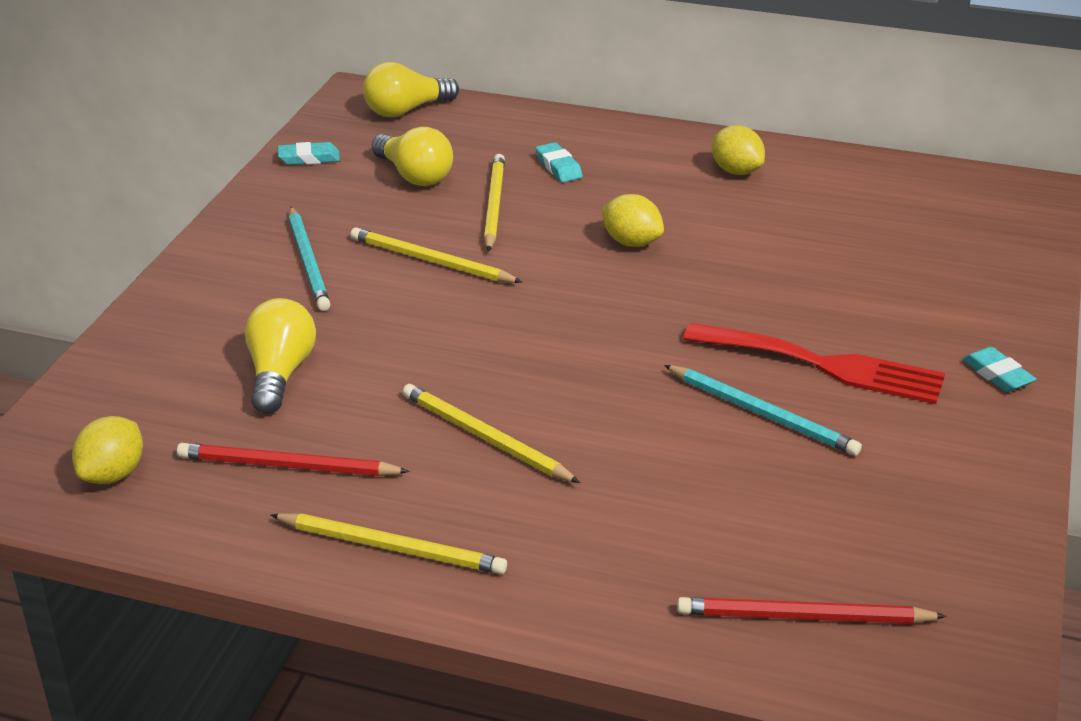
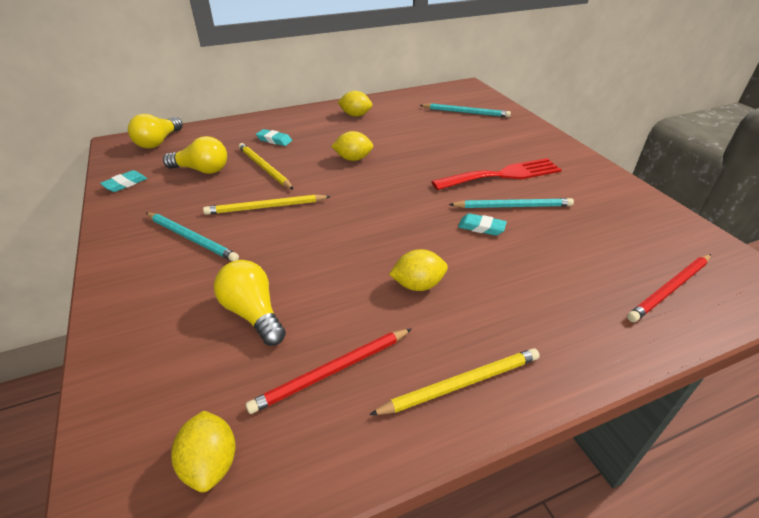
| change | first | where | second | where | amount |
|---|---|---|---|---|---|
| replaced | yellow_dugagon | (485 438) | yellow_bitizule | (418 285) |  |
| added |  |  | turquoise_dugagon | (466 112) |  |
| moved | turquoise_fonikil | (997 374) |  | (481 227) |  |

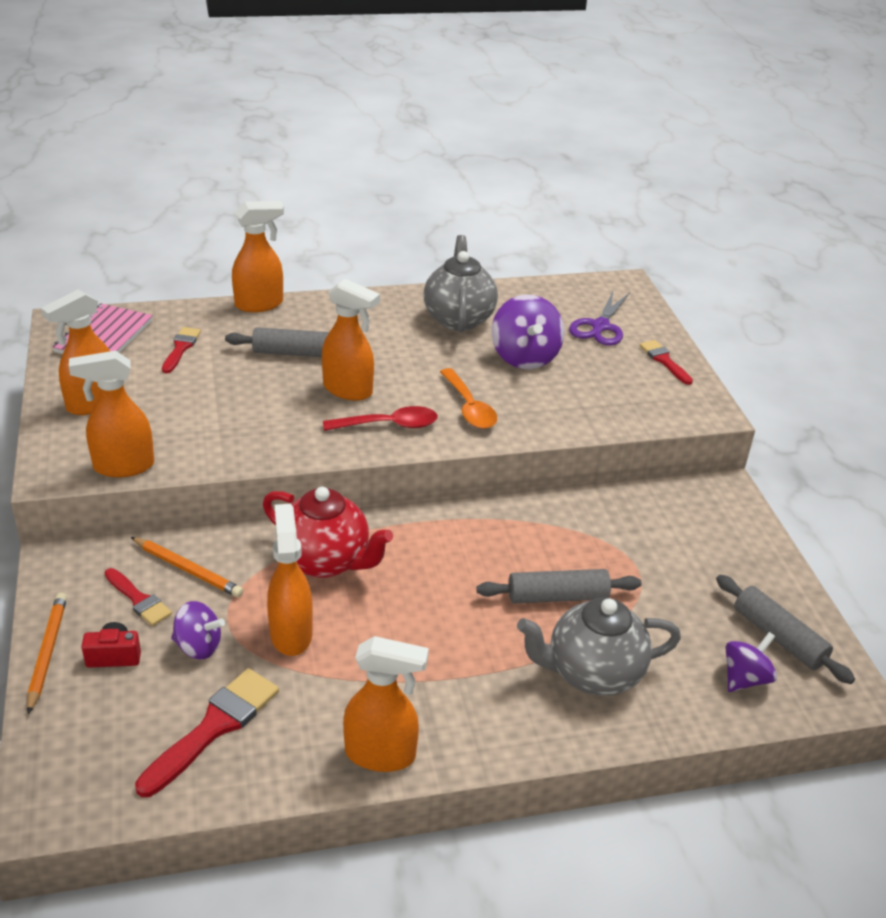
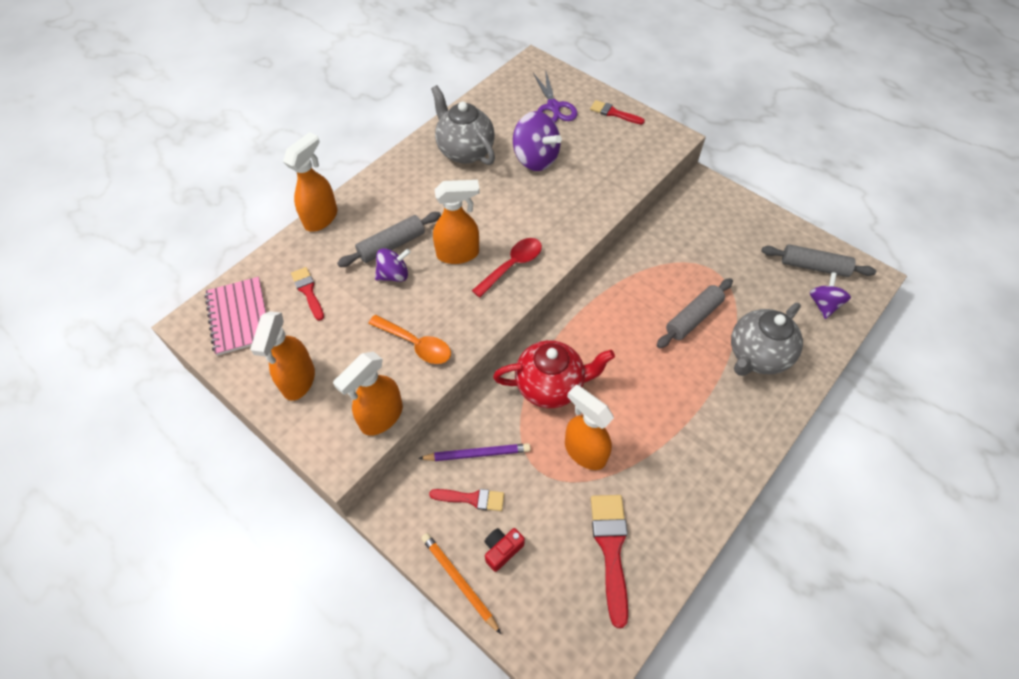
| change | first | where | second | where | amount |
|---|---|---|---|---|---|
| moved | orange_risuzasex | (469 407) |  | (416 344) |  |
| moved | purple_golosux | (198 646) |  | (394 275) |  |
| recoloured | orange_dugagon | (188 570) | purple_dugagon | (477 454) |  |
| removed | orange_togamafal | (381 754) |  |  |  |

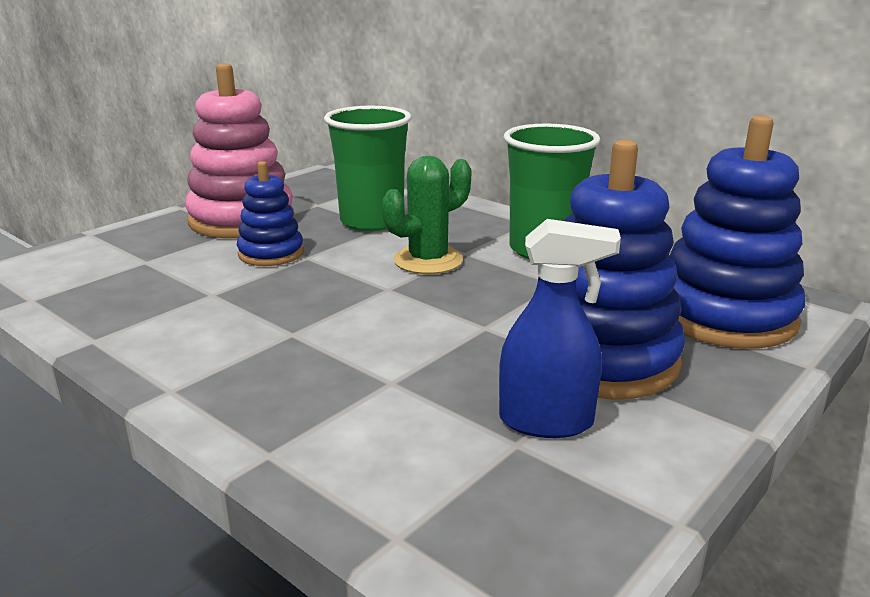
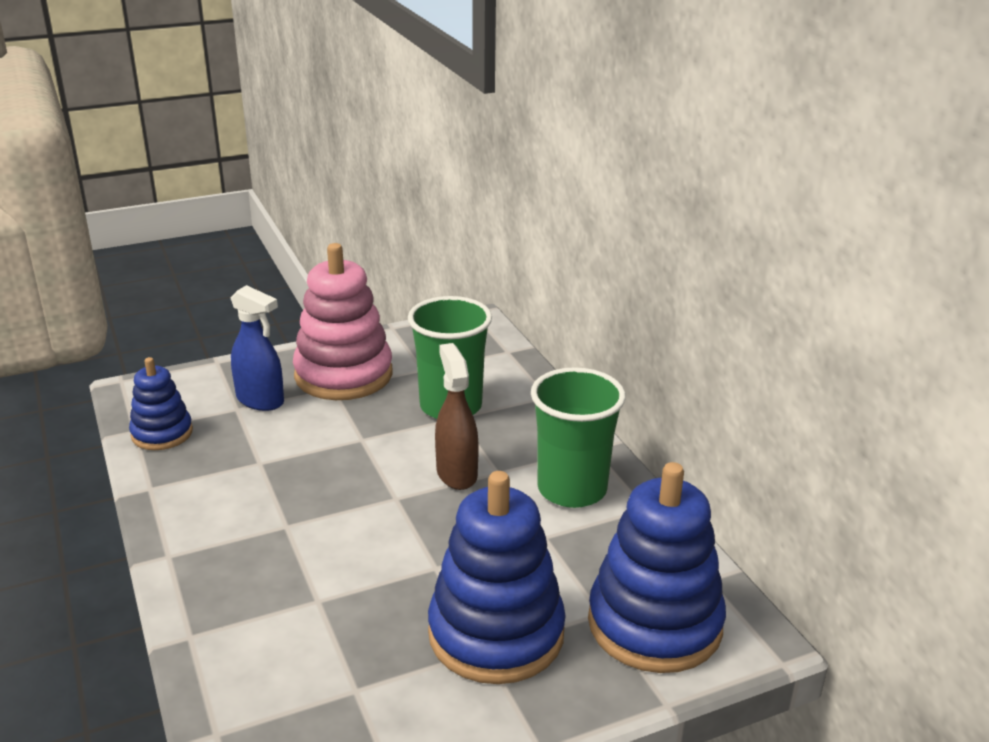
| change | first | where | second | where | amount |
|---|---|---|---|---|---|
| moved | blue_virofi | (271 253) |  | (162 433) |  |
| moved | blue_togamafal | (547 422) |  | (260 400) |  |
| replaced | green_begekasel | (428 260) | brown_togamafal | (456 473) |  |

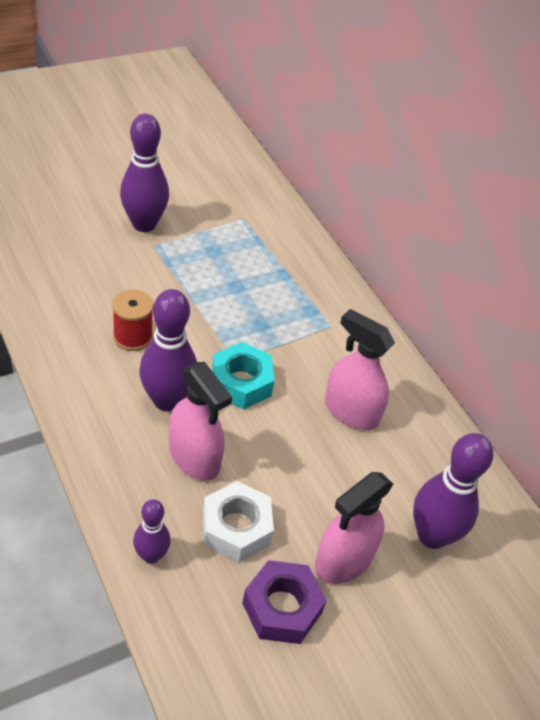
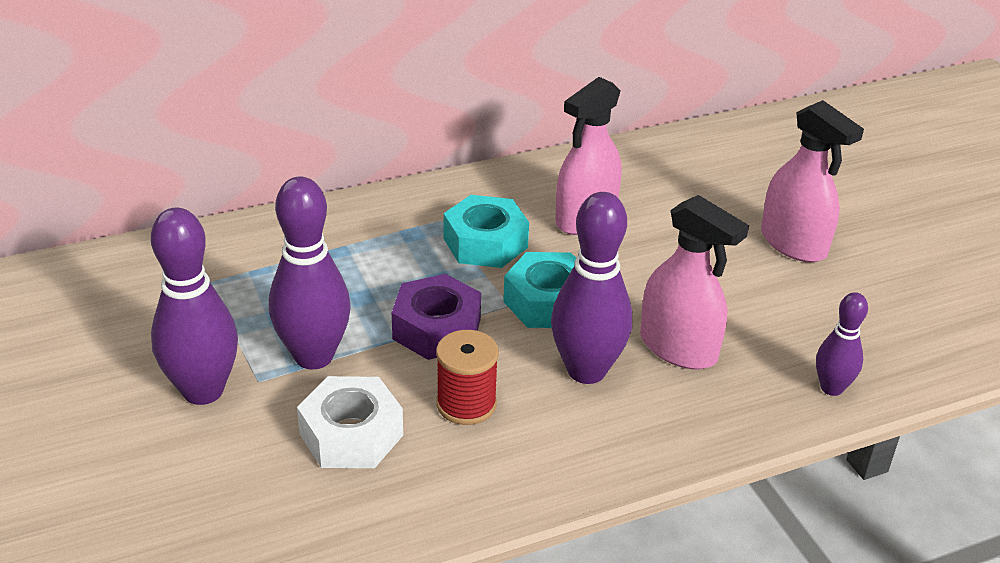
| change | first | where | second | where | amount |
|---|---|---|---|---|---|
| moved | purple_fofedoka | (432 535) |  | (314 356) |  |
| moved | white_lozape | (236 528) |  | (351 435) |  |
| moved | purple_lozape | (282 608) |  | (437 329) |  |
| added |  |  | turquoise_lozape | (485 243) |  |
| turned | pink_togamafal | (194 457) |  | (678 348) | 75 degrees clockwise |

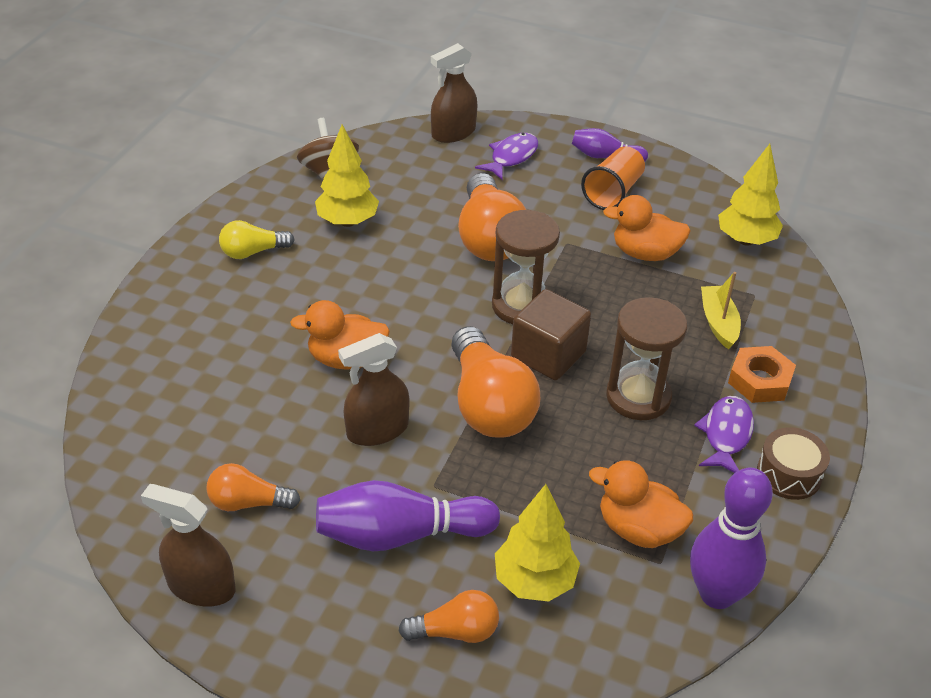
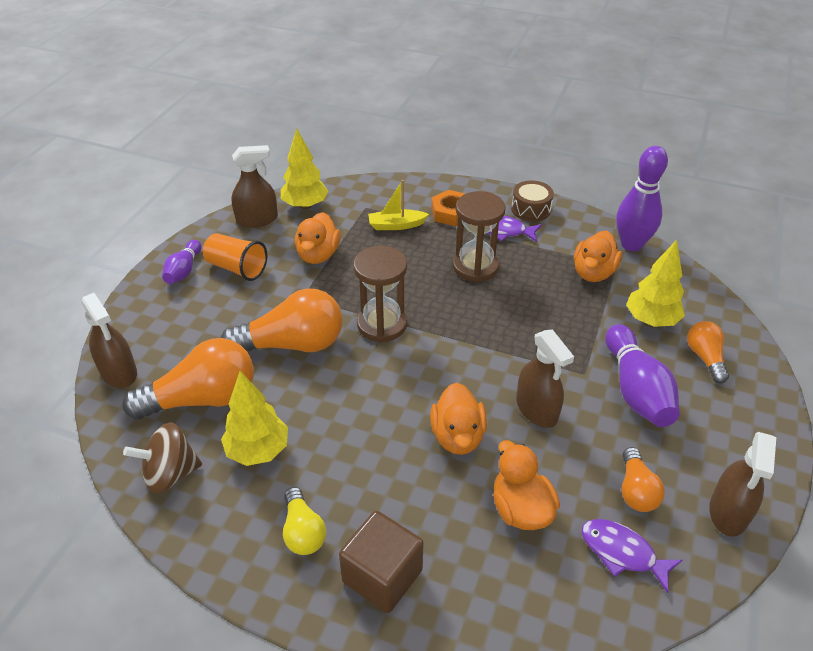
| change | first | where | second | where | amount |
|---|---|---|---|---|---|
| moved | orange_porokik | (489 405) |  | (203 399) |  |
| added |  |  | brown_togamafal | (257 219) |  |
| moved | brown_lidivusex | (548 355) |  | (382 576) |  |
| added |  |  | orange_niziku | (521 509) |  |
| moved | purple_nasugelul | (511 157) |  | (622 553) |  |

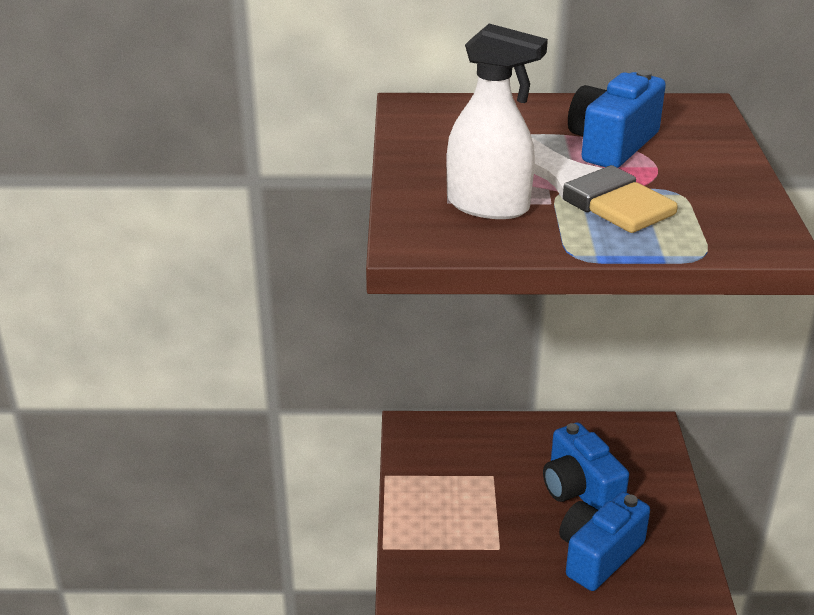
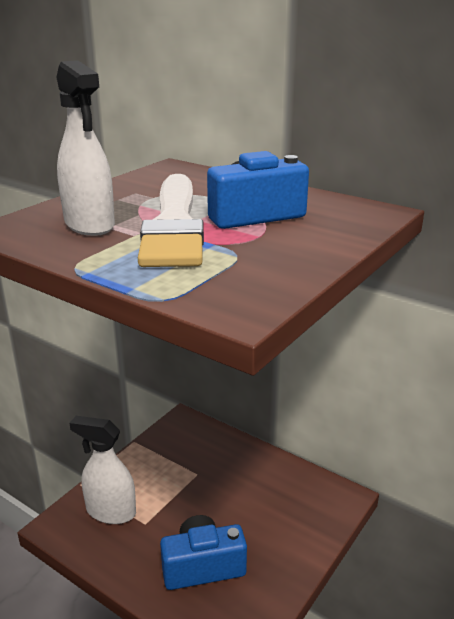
| change | first | where | second | where | amount |
|---|---|---|---|---|---|
| added |  |  | white_togamafal | (110 511) |  |
| removed | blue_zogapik | (580 489) |  |  |  |

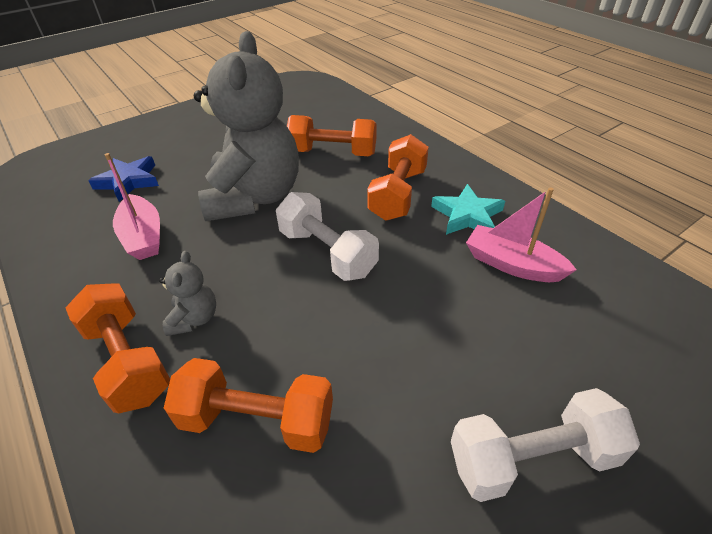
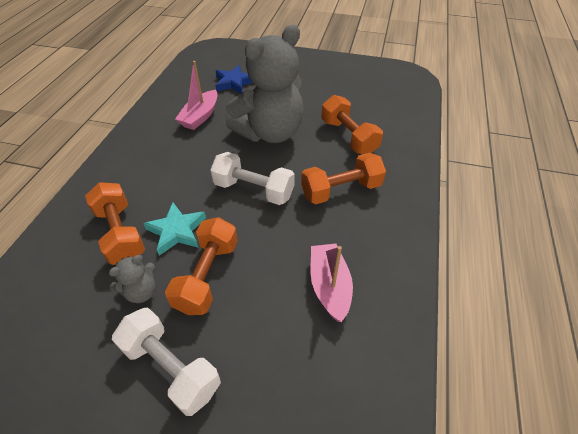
| change | first | where | second | where | amount |
|---|---|---|---|---|---|
| moved | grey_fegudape | (194 318) |  | (141 291) |  |
| moved | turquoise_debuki | (467 215) |  | (177 231) |  |
| moved | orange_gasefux | (128 360) |  | (207 275) |  |
| turned | white_gasefux | (327 253) |  | (254 190) | 75 degrees counterclockwise |

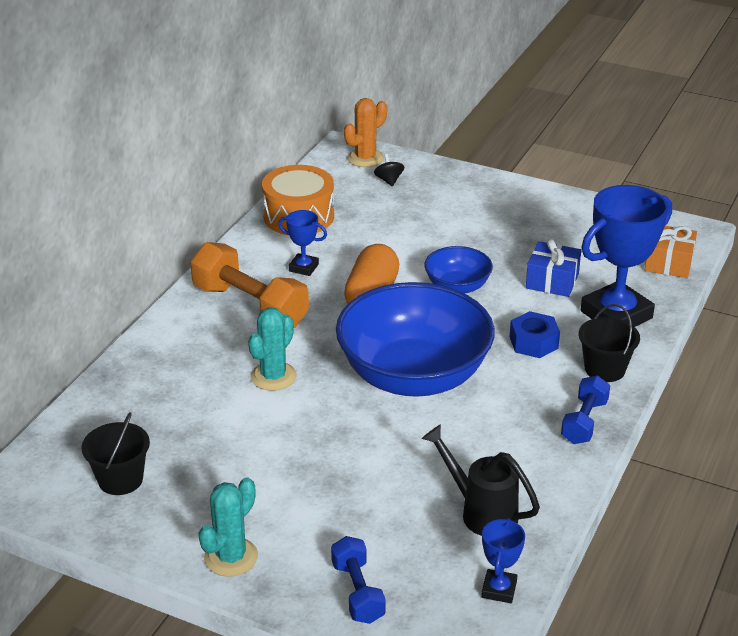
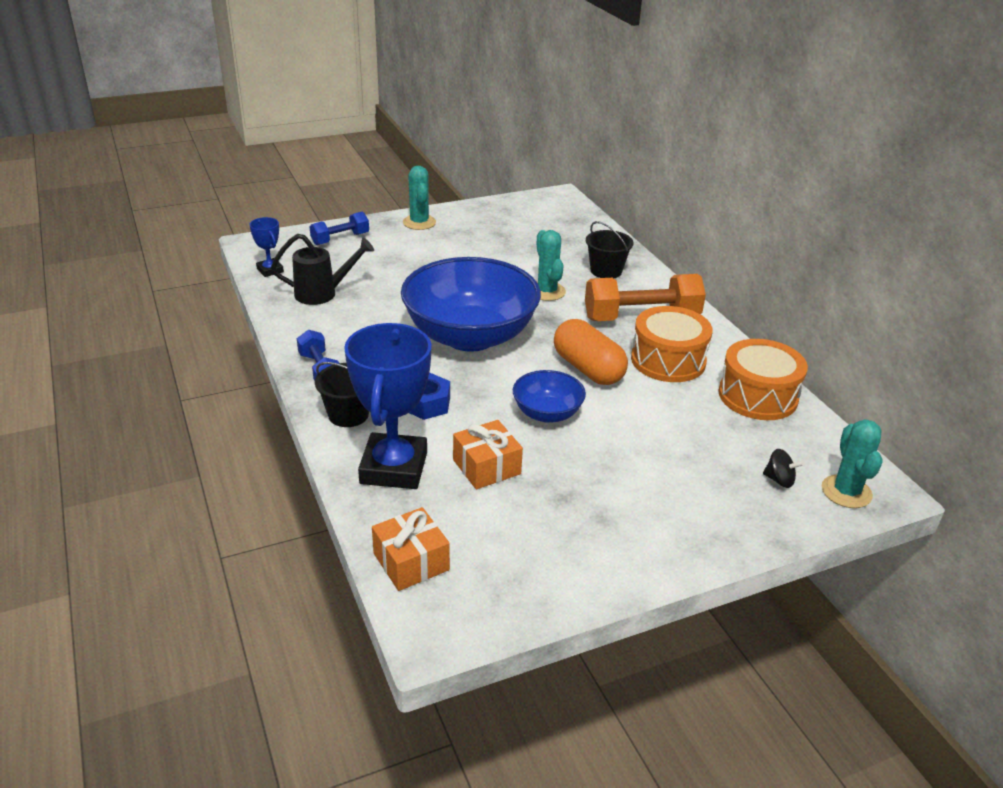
| change | first | where | second | where | amount |
|---|---|---|---|---|---|
| turned | blue_gasefux | (357 592) |  | (340 239) | 60 degrees counterclockwise |
| recoloured | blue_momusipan | (552 281) | orange_momusipan | (486 467) |  |
| moved | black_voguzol | (120 479) |  | (606 271) |  |
| replaced | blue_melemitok | (303 267) | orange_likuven | (668 360) |  |
| recoloured | orange_begekasel | (365 158) | turquoise_begekasel | (846 492) |  |

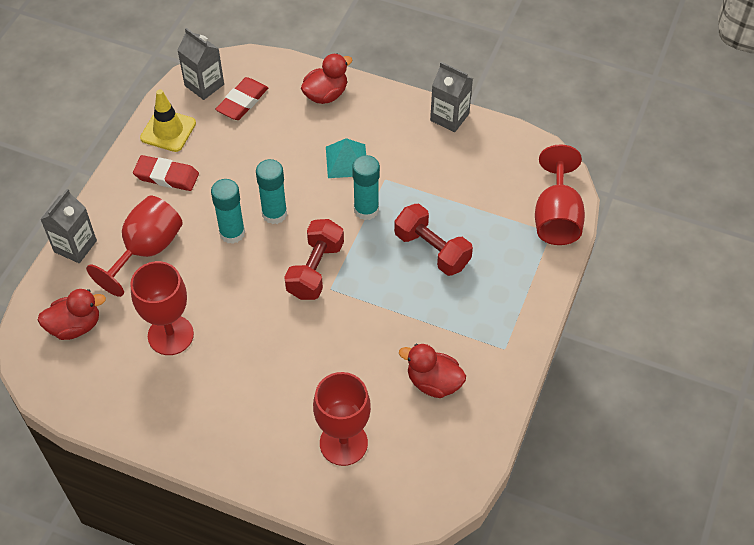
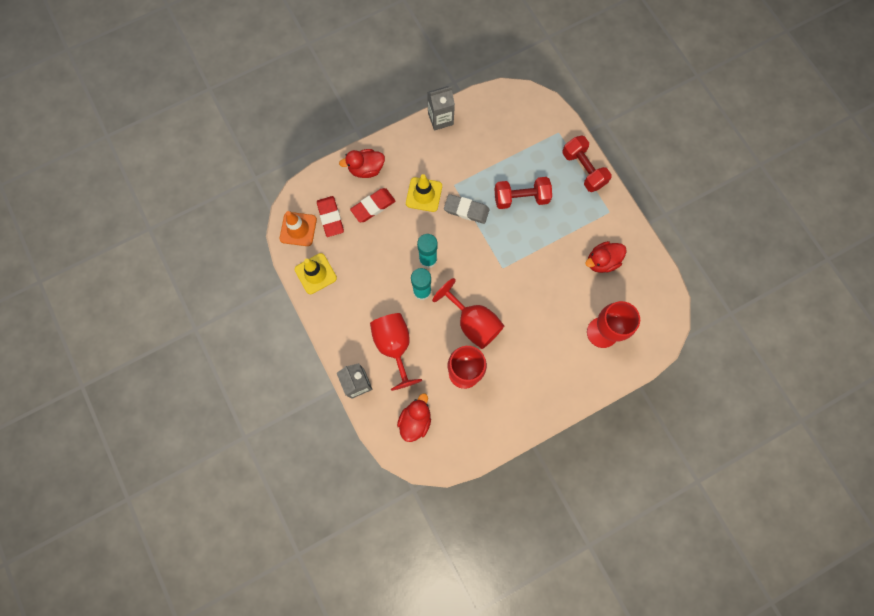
| change | first | where | second | where | amount |
|---|---|---|---|---|---|
| replaced | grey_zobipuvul | (204 85) | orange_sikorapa | (298 229) |  |
| turned | red_niziku | (326 94) |  | (366 169) | 105 degrees counterclockwise |
| moved | red_fonikil | (166 176) |  | (373 206) |  |
| replaced | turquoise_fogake | (346 161) | yellow_sikorapa | (424 194) |  |
| moved | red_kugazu | (556 217) |  | (473 323) |  |
| replaced | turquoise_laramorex | (366 210) | grey_fonikil | (466 210) |  |
| moved | red_gasefux | (315 270) |  | (583 169) |  |

